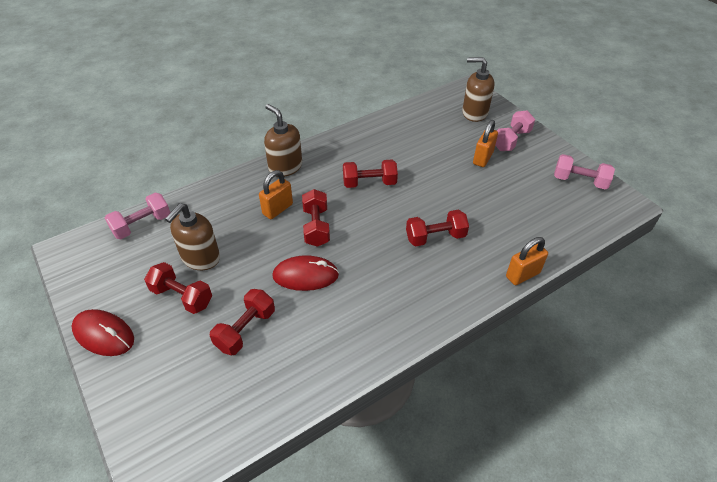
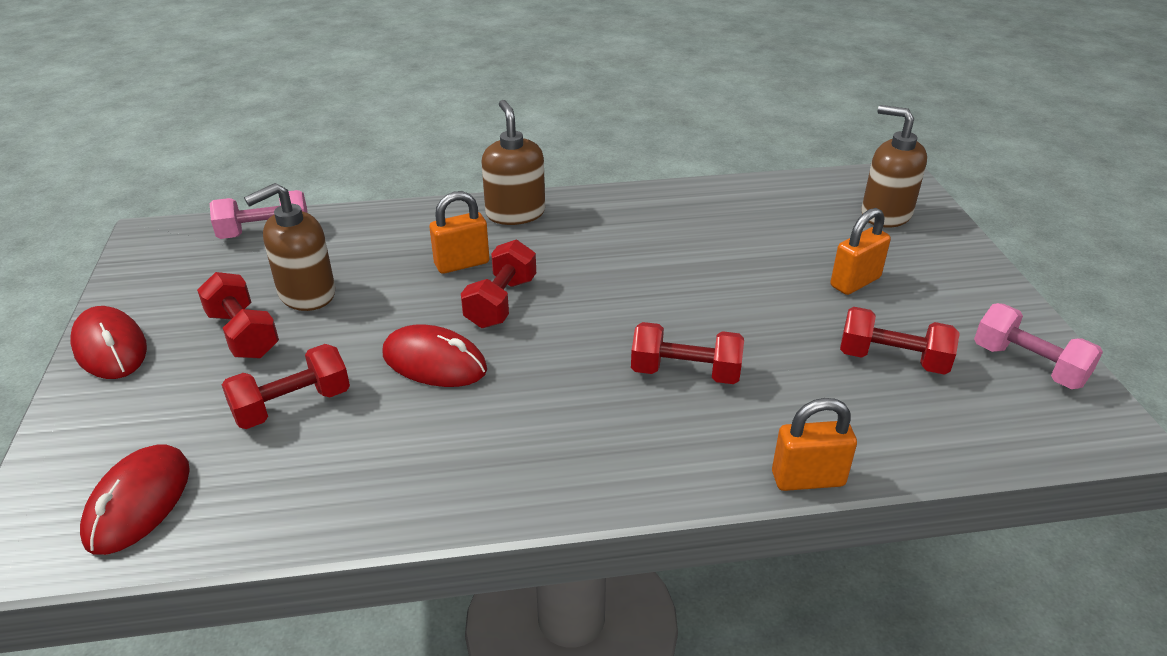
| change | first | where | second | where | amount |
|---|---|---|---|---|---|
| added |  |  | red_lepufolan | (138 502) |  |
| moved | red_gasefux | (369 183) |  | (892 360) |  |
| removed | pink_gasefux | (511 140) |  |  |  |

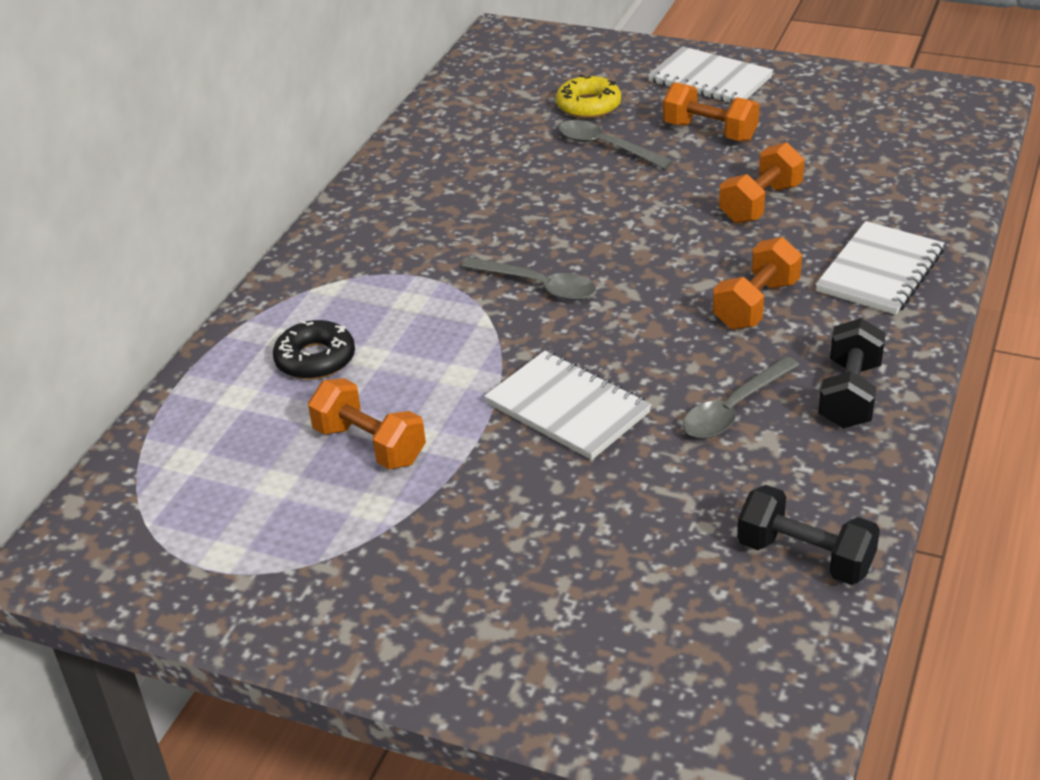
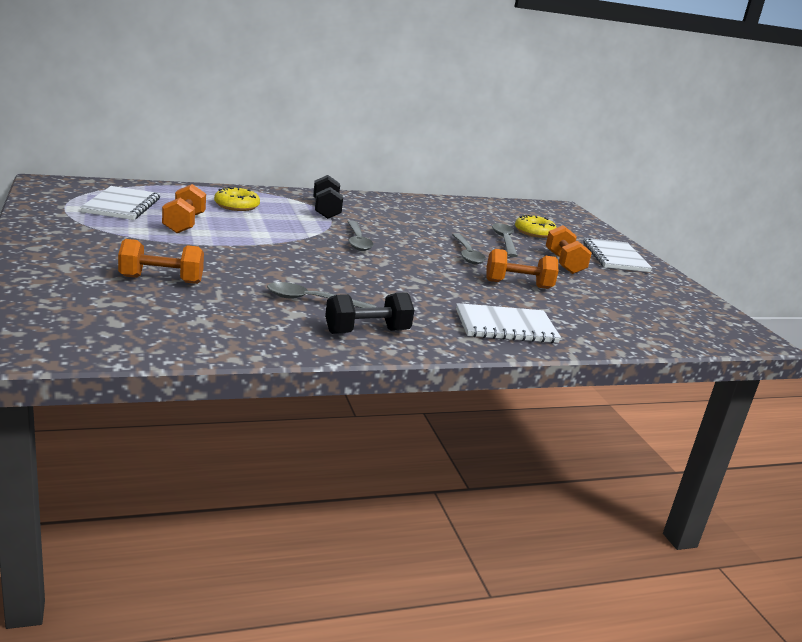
| change | first | where | second | where | amount |
|---|---|---|---|---|---|
| moved | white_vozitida | (567 408) |  | (122 205) |  |
| moved | orange_gasefux | (756 305) |  | (161 280) |  |
| recoloured | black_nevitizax | (315 359) | yellow_nevitizax | (236 205) |  |
| moved | black_gasefux | (805 557) |  | (326 210) |  |
| added |  |  | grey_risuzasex | (467 254) |  |

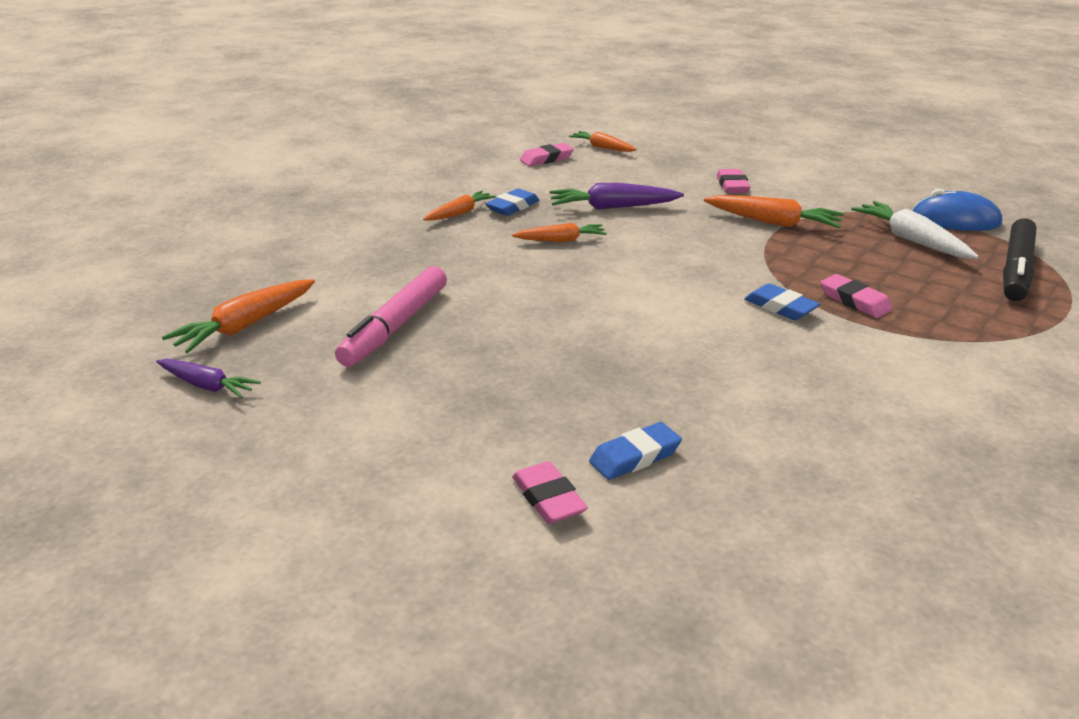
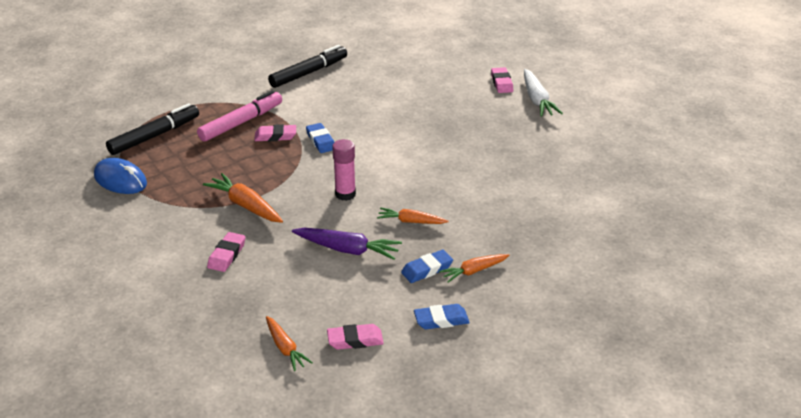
| change | first | where | second | where | amount |
|---|---|---|---|---|---|
| moved | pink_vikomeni | (395 326) |  | (241 122) |  |
| turned | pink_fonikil | (854 301) |  | (275 136) | 75 degrees counterclockwise |
| added |  |  | black_vikomeni | (309 73) |  |
| added |  |  | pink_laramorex | (345 194) |  |
| moved | blue_fonikil | (635 457) |  | (441 320) |  |
| moved | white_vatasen | (911 240) |  | (537 100) |  |
| removed | purple_vatasen | (207 386) |  |  |  |
| removed | orange_vatasen | (245 326) |  |  |  |

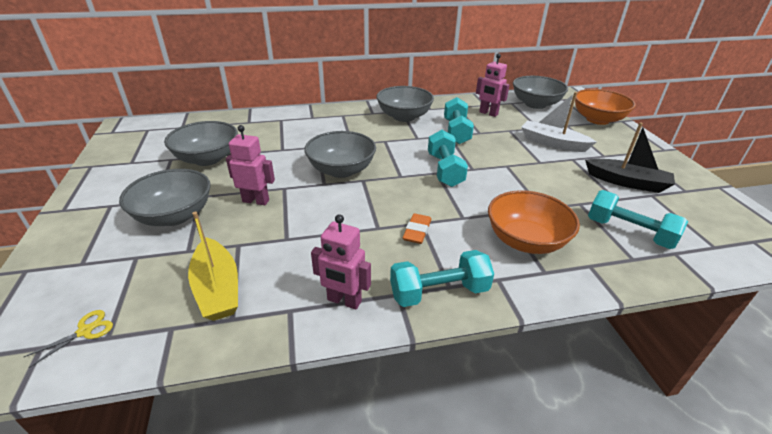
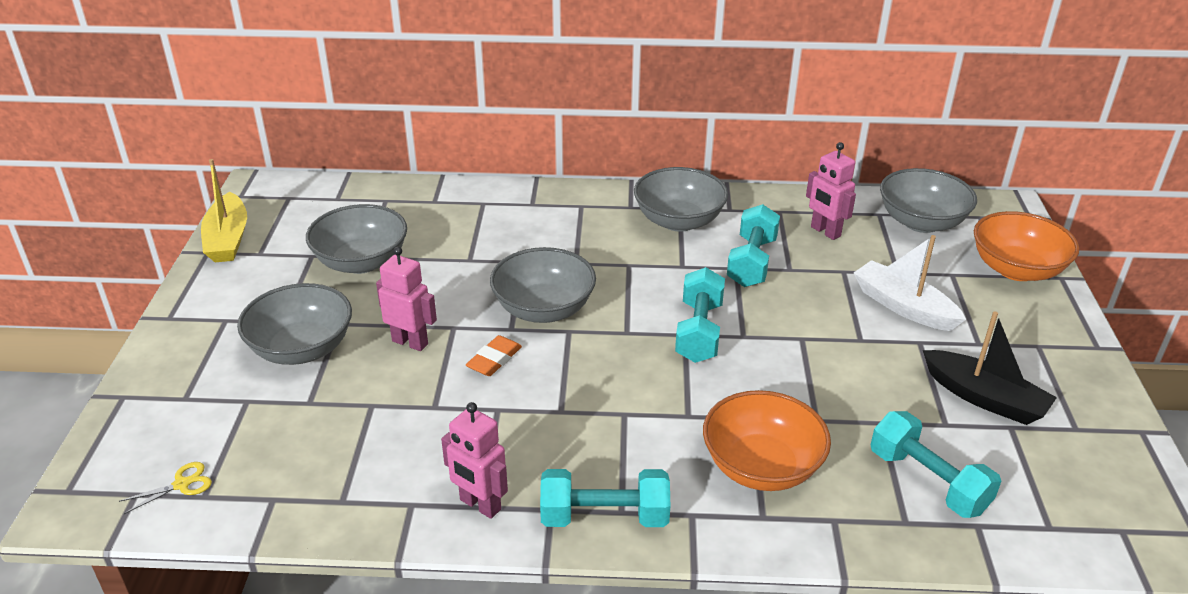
| change | first | where | second | where | amount |
|---|---|---|---|---|---|
| moved | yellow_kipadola | (217 289) |  | (228 239) |  |
| moved | orange_fonikil | (417 231) |  | (494 360) |  |

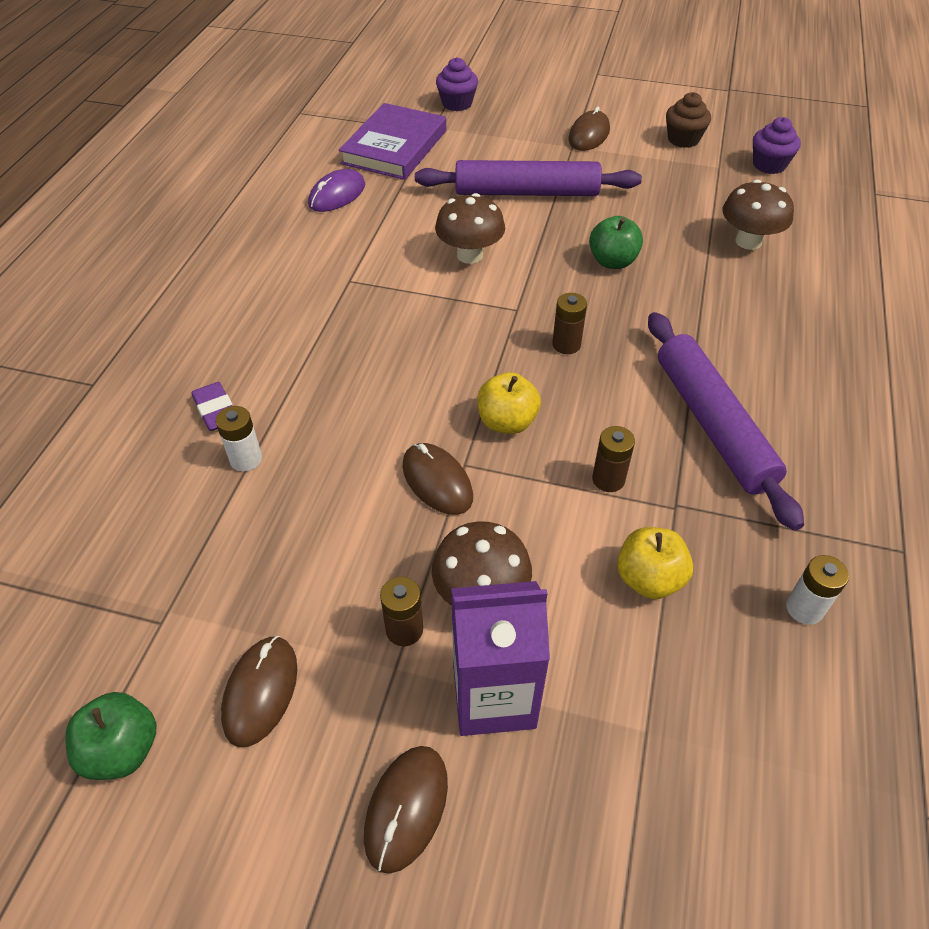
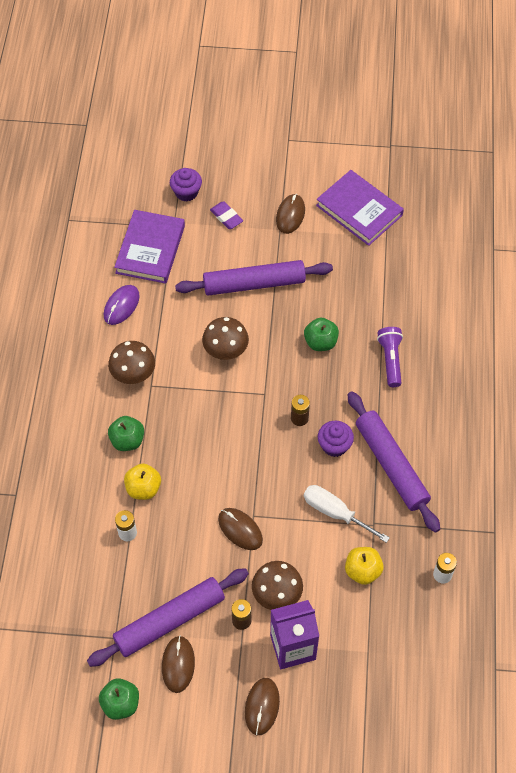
| change | first | where | second | where | amount |
|---|---|---|---|---|---|
| added |  |  | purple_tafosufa | (170 620) |  |
| moved | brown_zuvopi | (748 241) |  | (133 374) |  |
| added |  |  | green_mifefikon | (127 440) |  |
| moved | yellow_mifefikon | (507 422) |  | (143 488) |  |
| moved | purple_fonikil | (216 410) |  | (226 217) |  |
| replaced | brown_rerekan | (608 479) | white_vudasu | (335 513) |  |
| replaced | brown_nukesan | (683 139) | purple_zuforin | (359 210) |  |
| moved | purple_nukesan | (769 165) |  | (334 445) |  |
| added |  |  | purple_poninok | (390 360) |  |

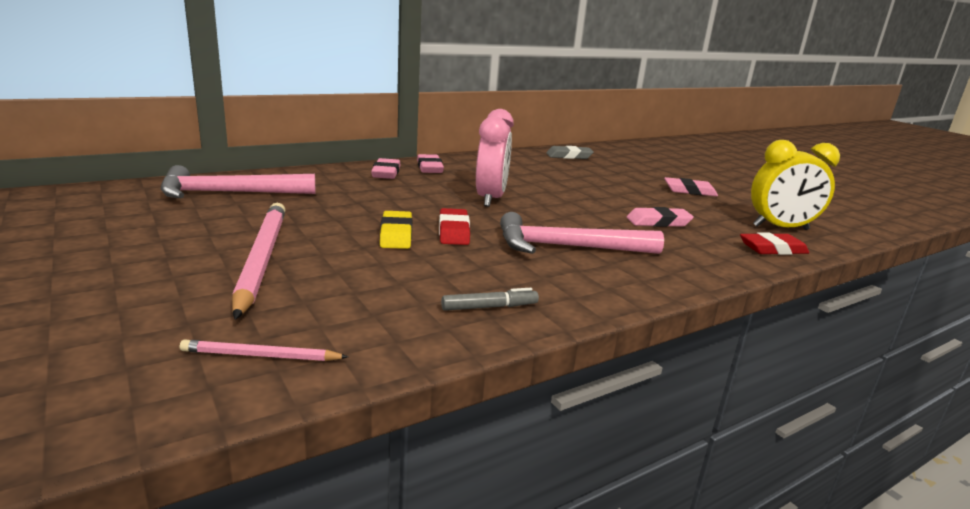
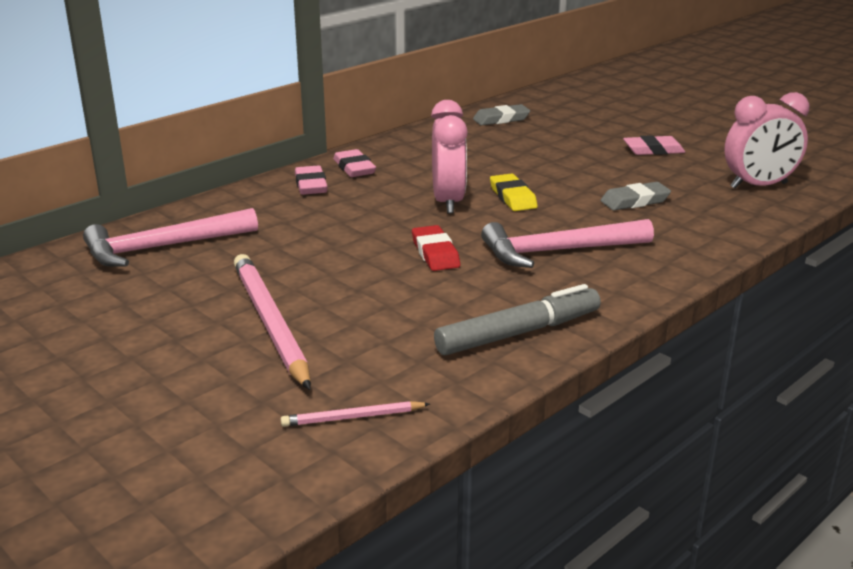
| change | first | where | second | where | amount |
|---|---|---|---|---|---|
| resized | grey_vikomeni | (489 307) |  | (518 333) | x1.93 |
| moved | yellow_fonikil | (396 234) |  | (512 197) |  |
| recoloured | pink_fonikil | (658 222) | grey_fonikil | (635 201) |  |
| recoloured | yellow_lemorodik | (780 228) | pink_lemorodik | (758 186) |  |
| removed | red_fonikil | (772 249) |  |  |  |

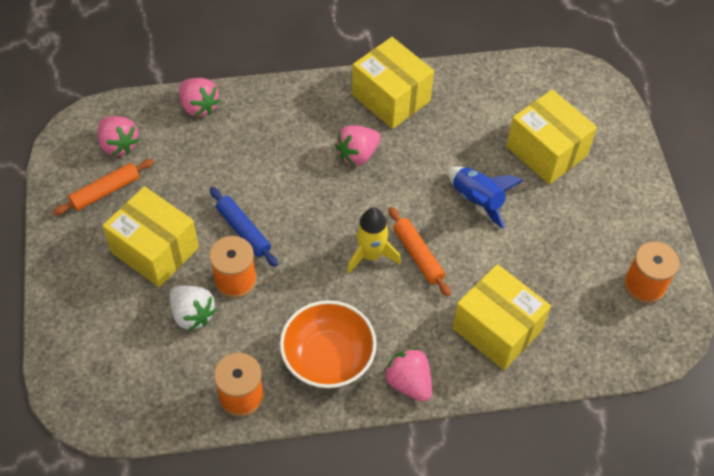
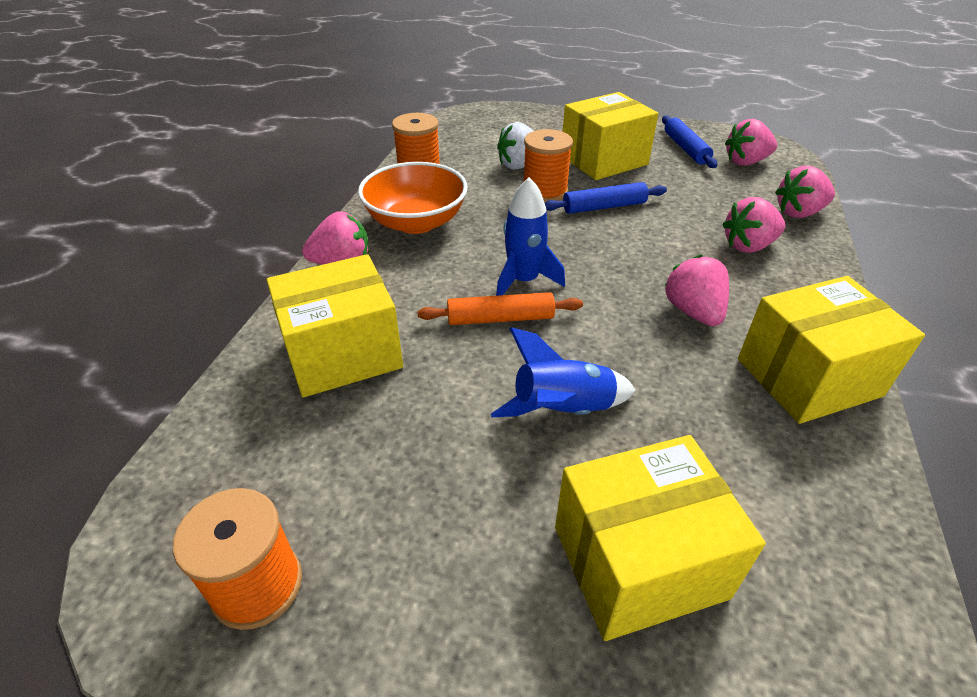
| change | first | where | second | where | amount |
|---|---|---|---|---|---|
| recoloured | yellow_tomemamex | (371 255) | blue_tomemamex | (523 281) |  |
| recoloured | orange_tafosufa | (105 191) | blue_tafosufa | (686 148) |  |
| added |  |  | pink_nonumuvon | (748 246) |  |

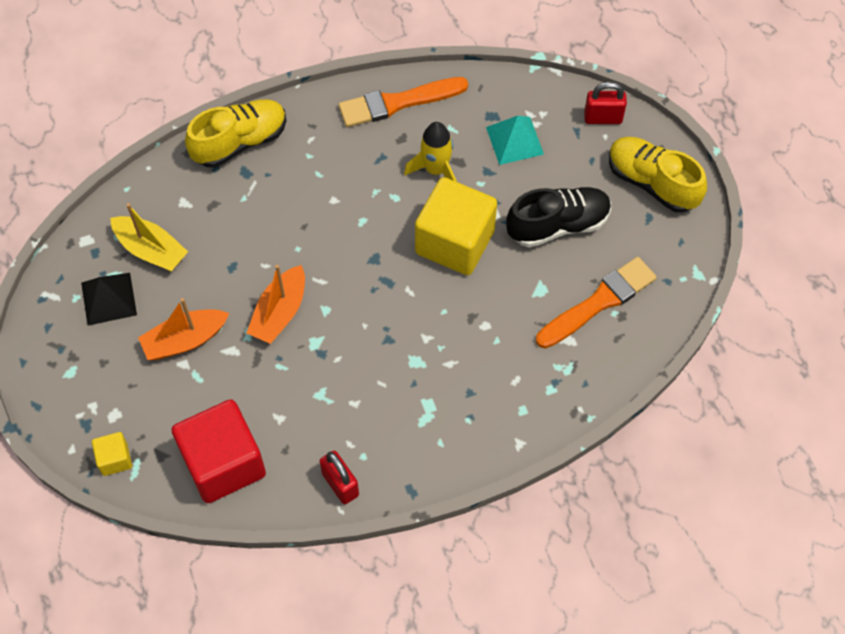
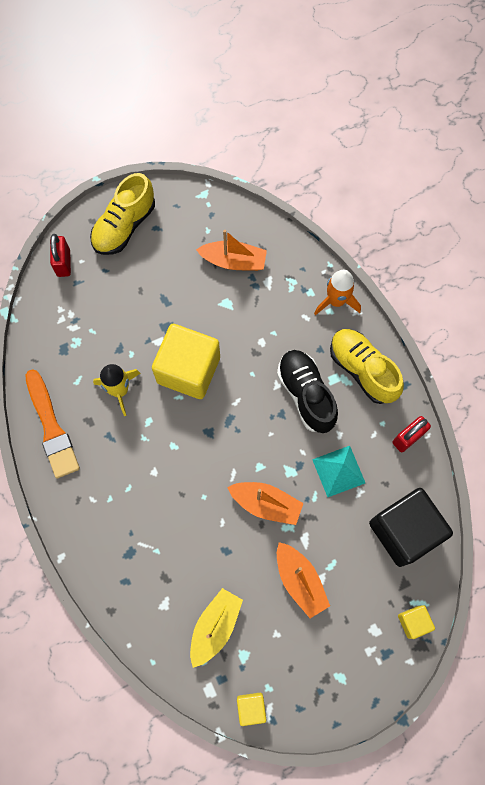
| change | first | where | second | where | amount |
|---|---|---|---|---|---|
| replaced | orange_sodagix | (599 302) | orange_kipadola | (233 261) |  |
| added |  |  | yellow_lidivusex | (251 707) |  |
| moved | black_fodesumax | (558 225) |  | (306 394) |  |
| moved | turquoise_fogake | (514 140) |  | (338 471) |  |
| added |  |  | orange_tomemamex | (336 301) |  |
| moved | yellow_fodesumax | (240 142) |  | (362 370) |  |
| recoloured | red_lidivusex | (223 463) | black_lidivusex | (404 531) |  |
| removed | black_fogake | (108 299) |  |  |  |

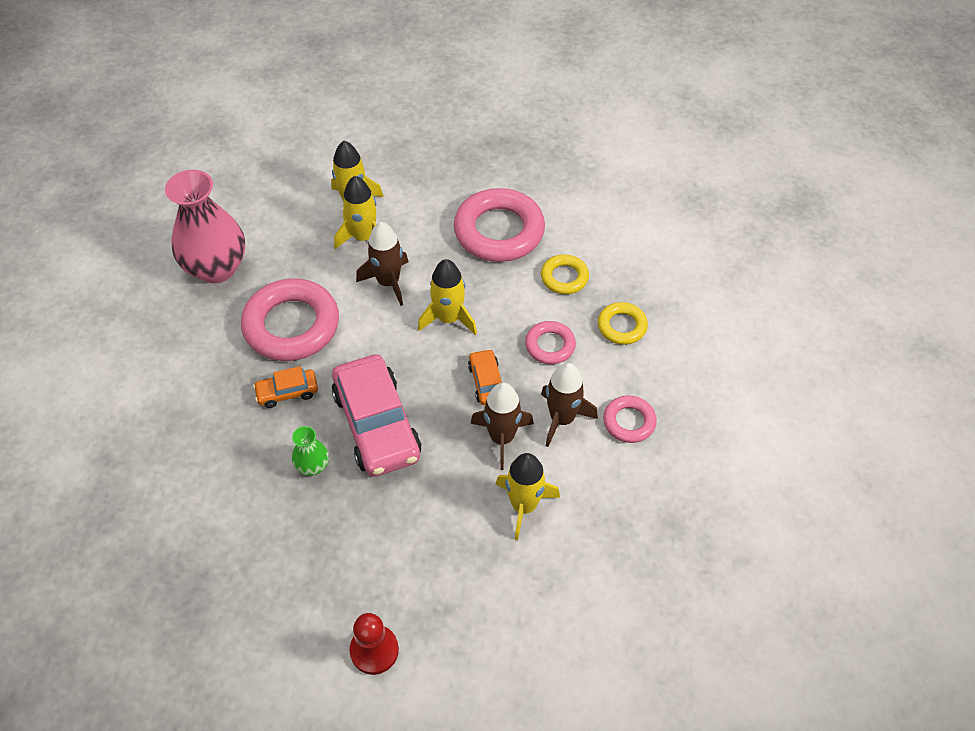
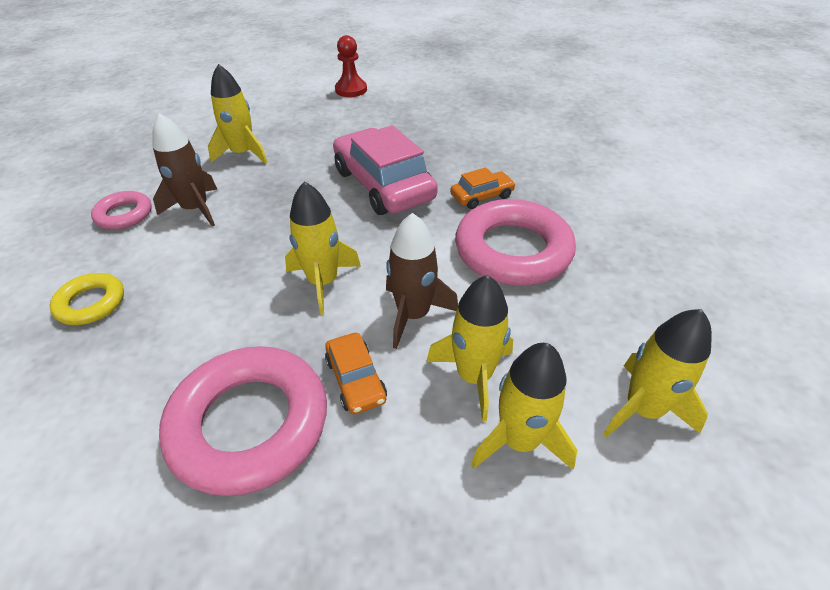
| change | first | where | second | where | amount |
|---|---|---|---|---|---|
| moved | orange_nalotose | (486 382) |  | (356 379) |  |
| added |  |  | yellow_tomemamex | (642 409) |  |
| removed | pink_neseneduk | (216 268) |  |  |  |
| removed | green_neseneduk | (313 466) |  |  |  |
| removed | brown_tomemamex | (502 438) |  |  |  |
| removed | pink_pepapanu | (550 345) |  |  |  |
| removed | yellow_pepapanu | (564 277) |  |  |  |

